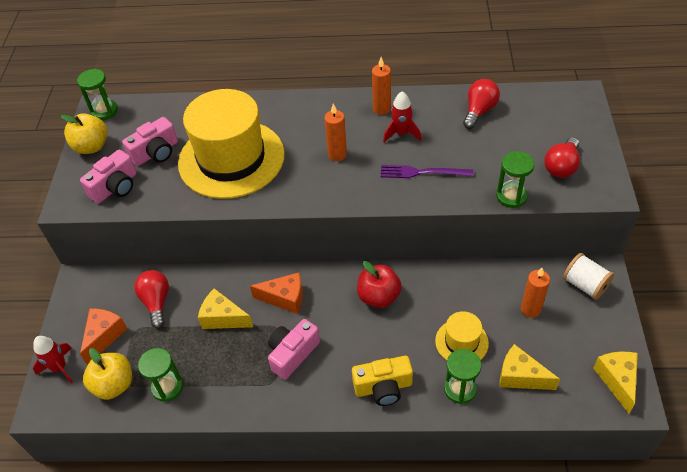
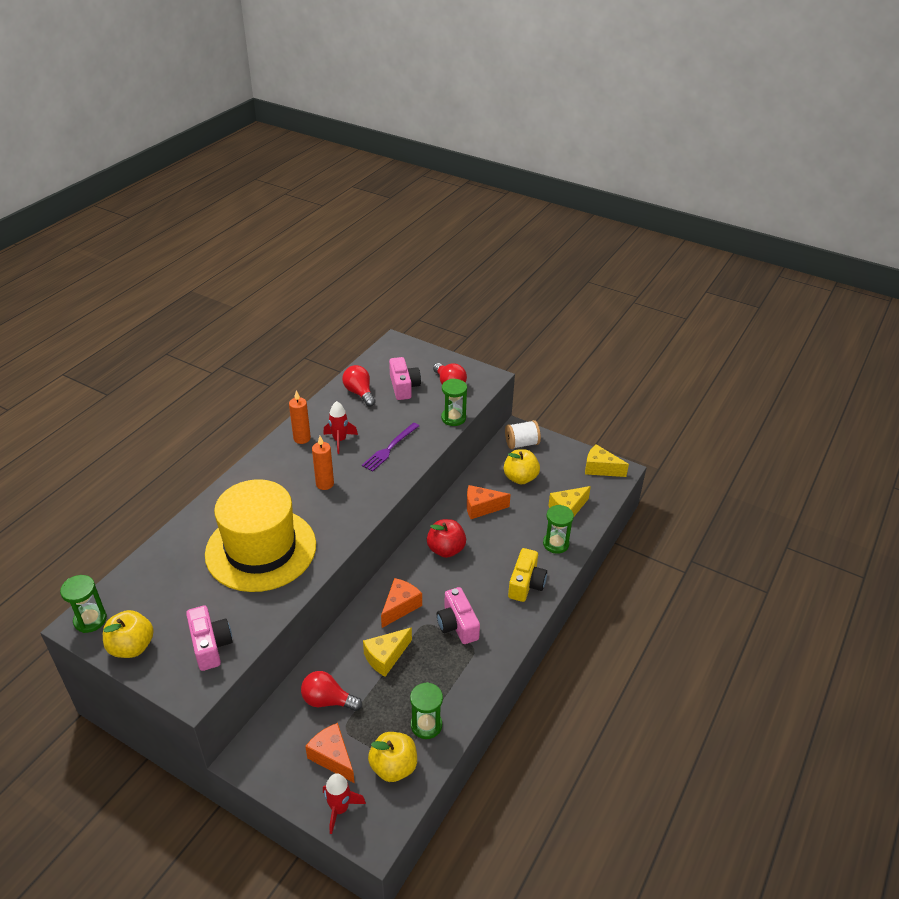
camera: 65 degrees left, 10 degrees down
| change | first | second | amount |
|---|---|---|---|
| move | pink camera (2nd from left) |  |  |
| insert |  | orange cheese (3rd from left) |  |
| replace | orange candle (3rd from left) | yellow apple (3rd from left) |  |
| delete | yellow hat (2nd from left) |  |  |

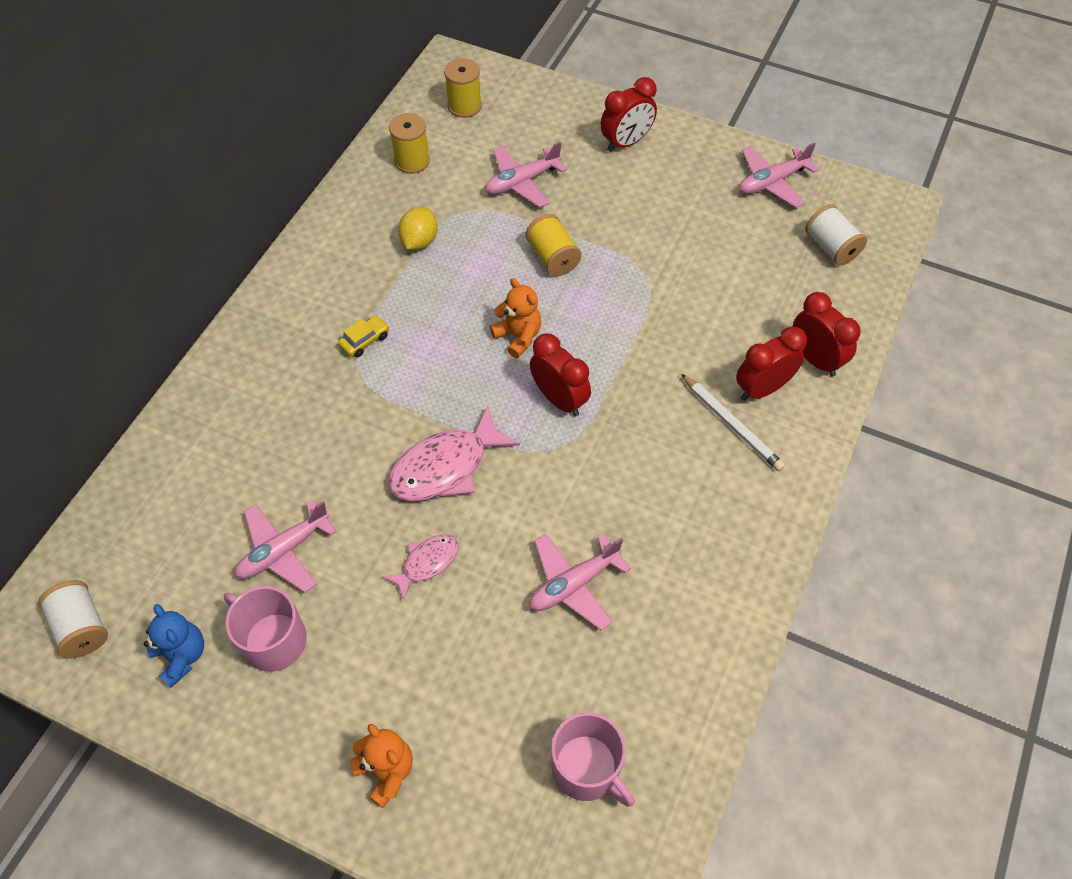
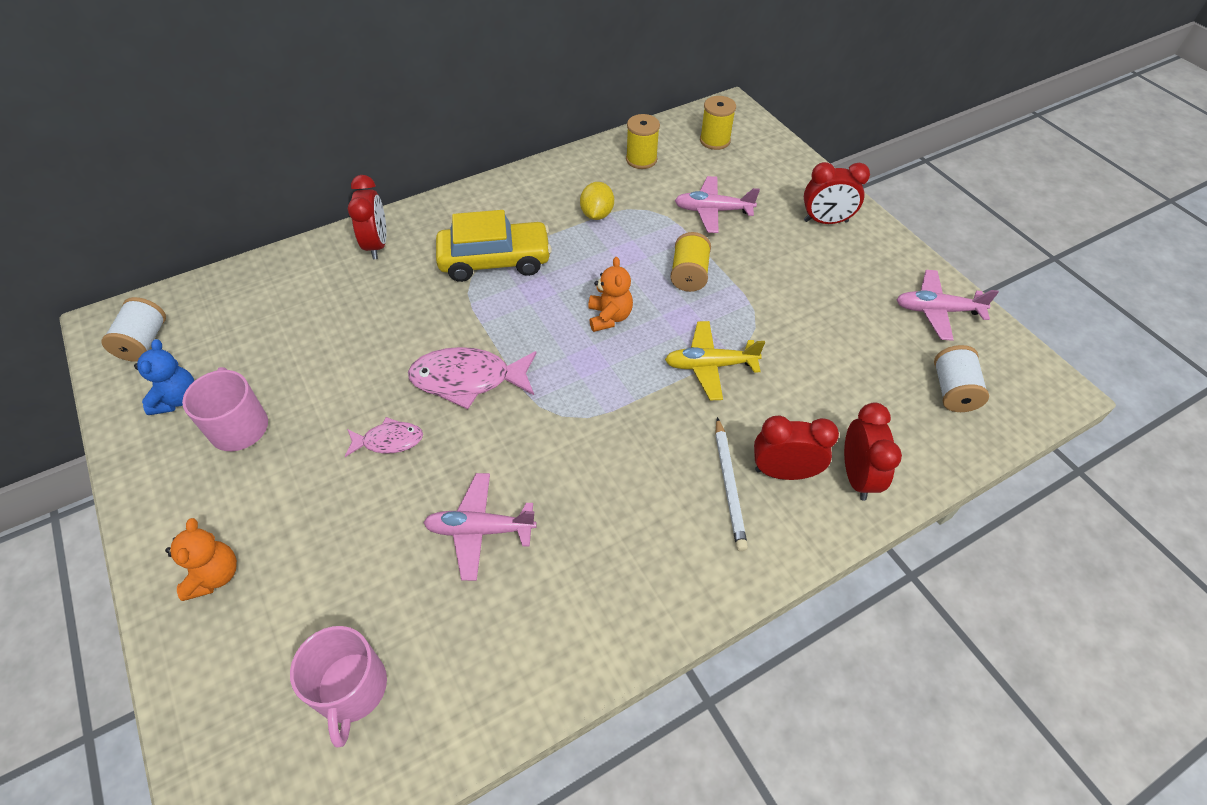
camera: 35 degrees right, 5 degrees down
| change | first | second | amount |
|---|---|---|---|
| move | red clock (1st from left) |  |  |
| resize | yellow car |  | x2.43 |
| rotate | yellow lemon |  | 45 degrees counterclockwise |
| insert |  | yellow plane |  |
| delete | pink plane (1st from left) |  |  |

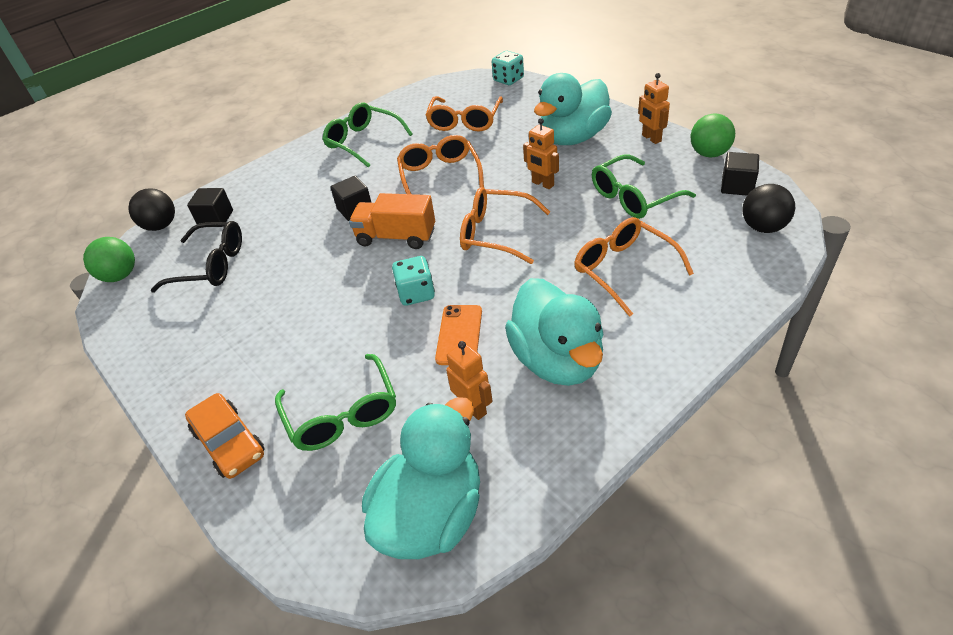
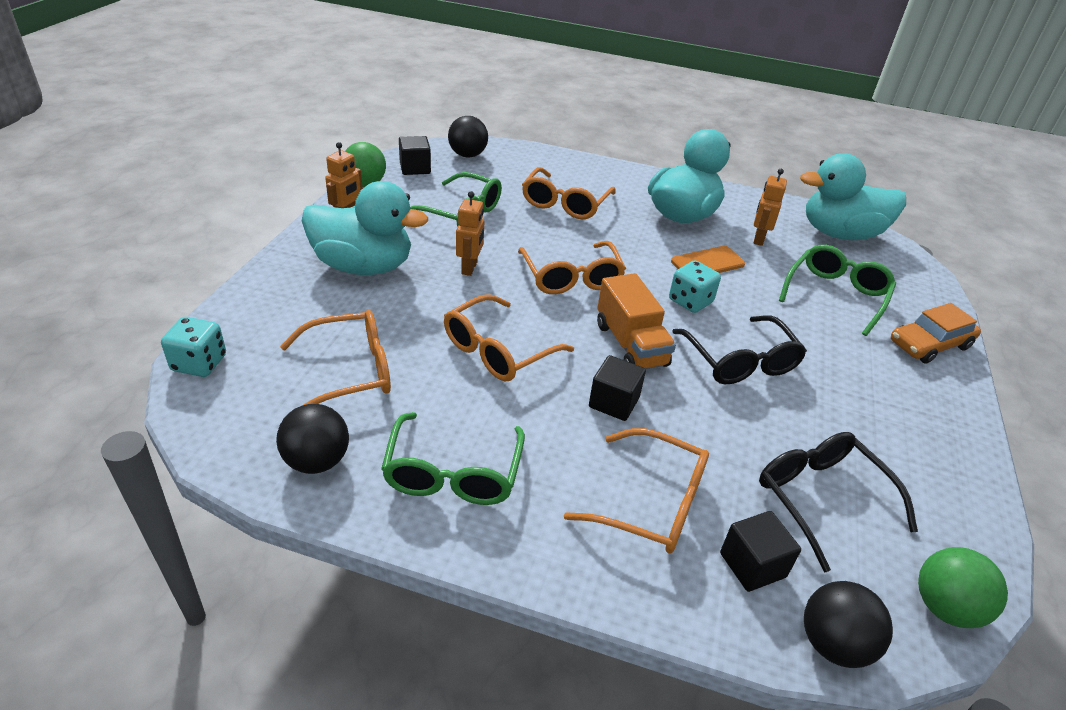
camera: 130 degrees left, 5 degrees down
| change | first | second | amount |
|---|---|---|---|
| insert |  | black ball (1st from left) |  |
| insert |  | orange glasses (5th from left) |  |
| insert |  | black glasses (1st from left) |  |
| rotate | orange car |  | 135 degrees counterclockwise |

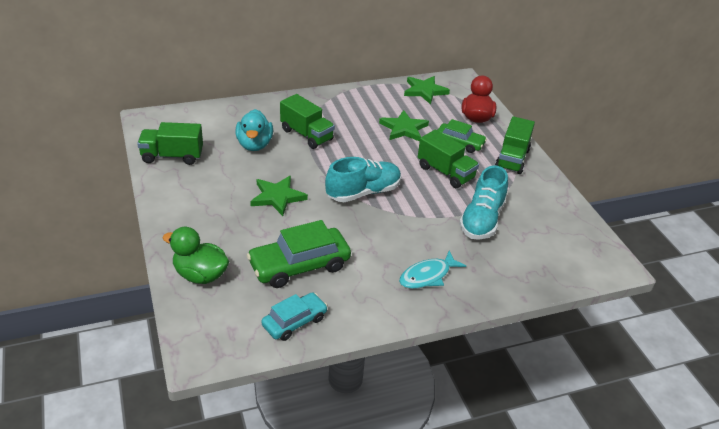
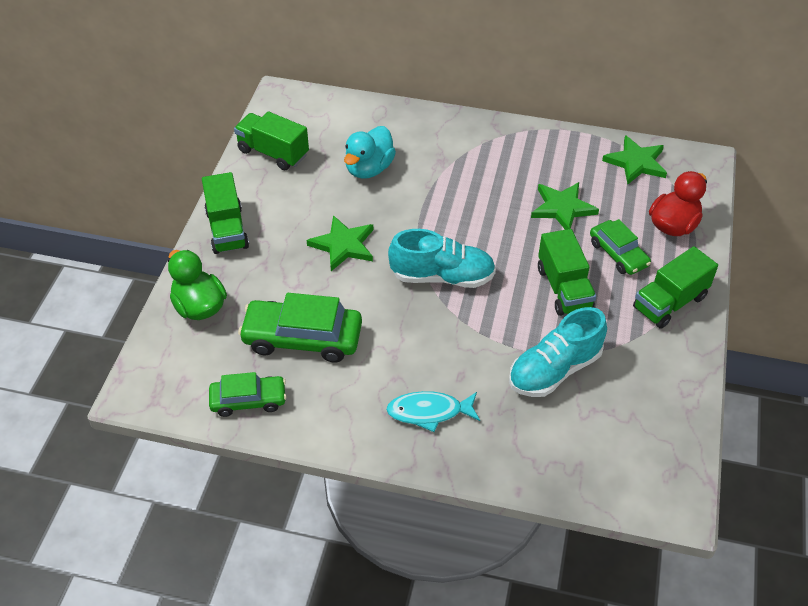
camera: 35 degrees right, 10 degrees up
| change | first | second | amount |
|---|---|---|---|
| move | green truck (2nd from left in the first image) | green truck (1st from left) |  |
| recolor | turquoise car | green car (1st from left) |  |

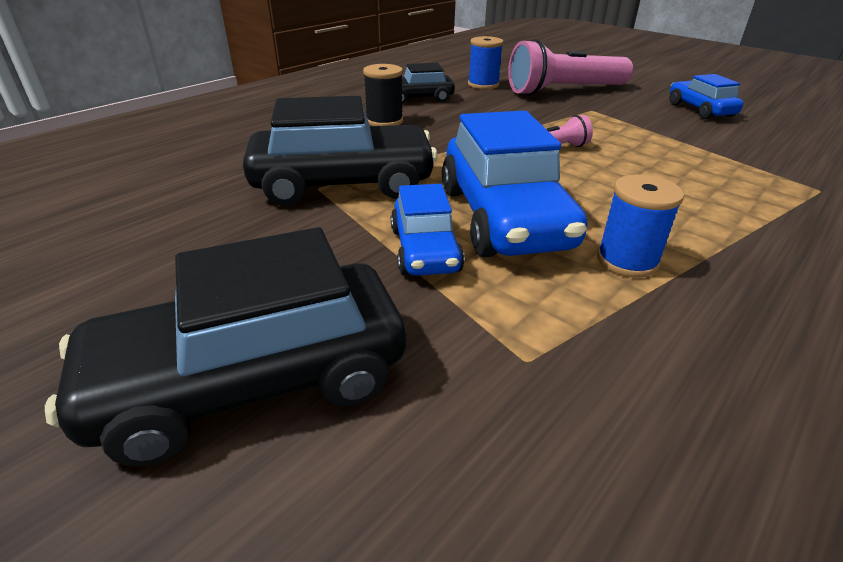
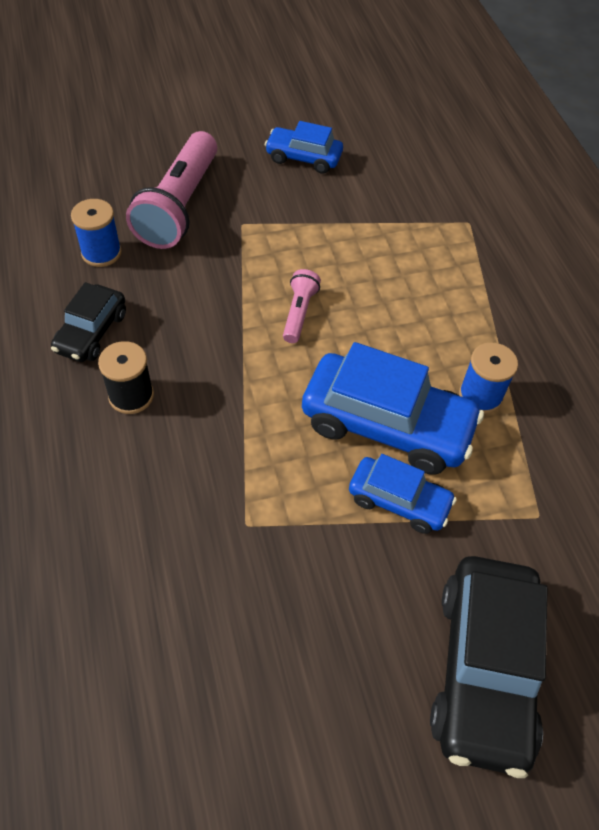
camera: 60 degrees left, 20 degrees up
| change | first | second | amount |
|---|---|---|---|
| delete | black car (2nd from left) |  |  |

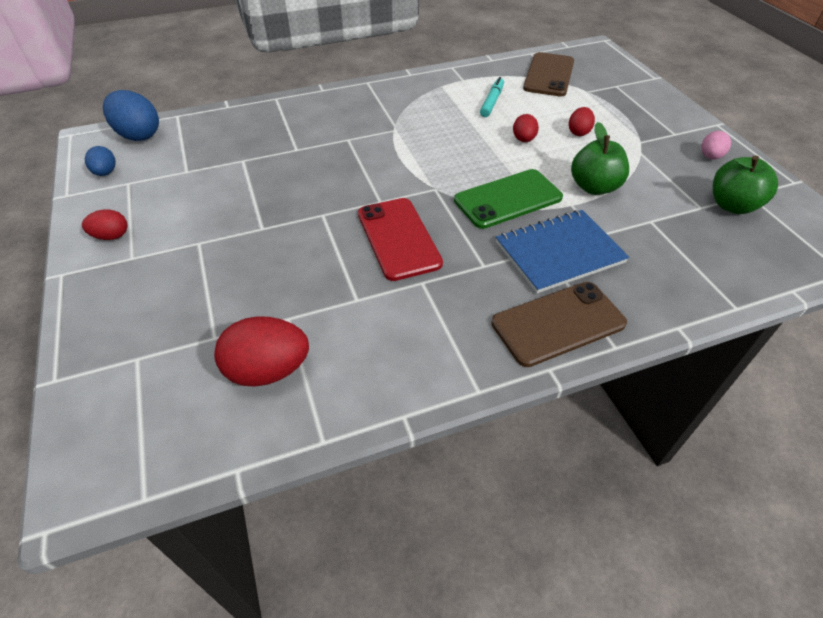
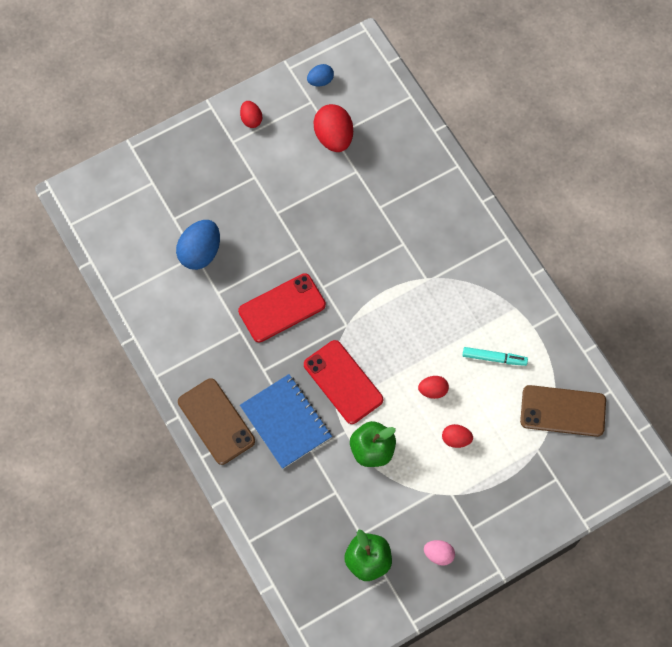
camera: 80 degrees right, 20 degrees up
| change | first | second | amount |
|---|---|---|---|
| move | blue egg (2nd from left in the first image) | blue egg (1st from left) |  |
| recolor | green phone | red phone (2nd from left) |  |
| move | red egg (2nd from left) |  |  |

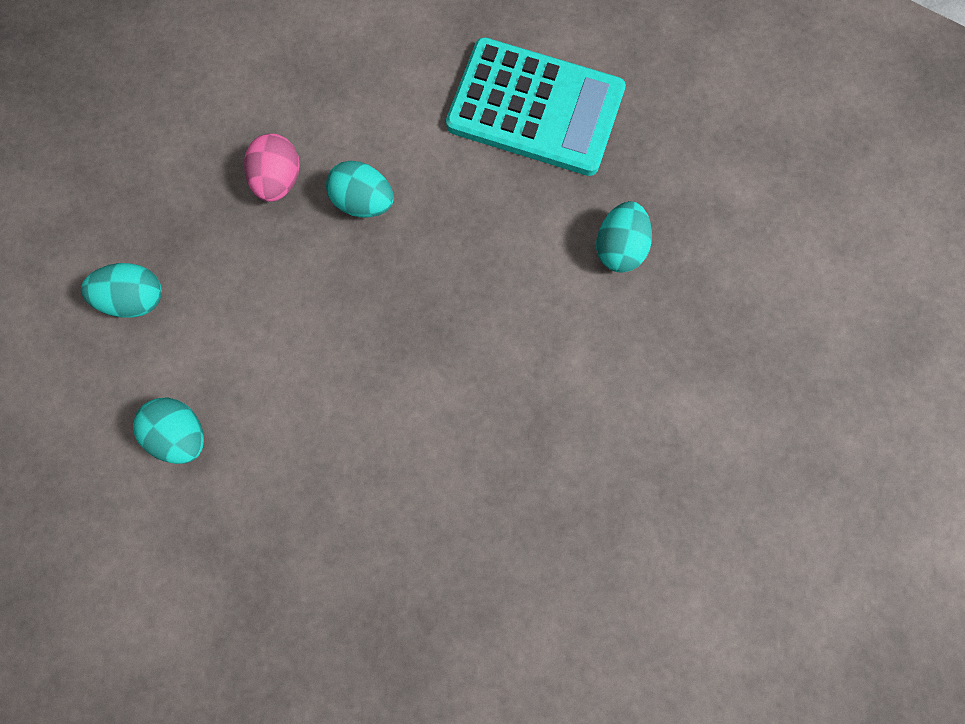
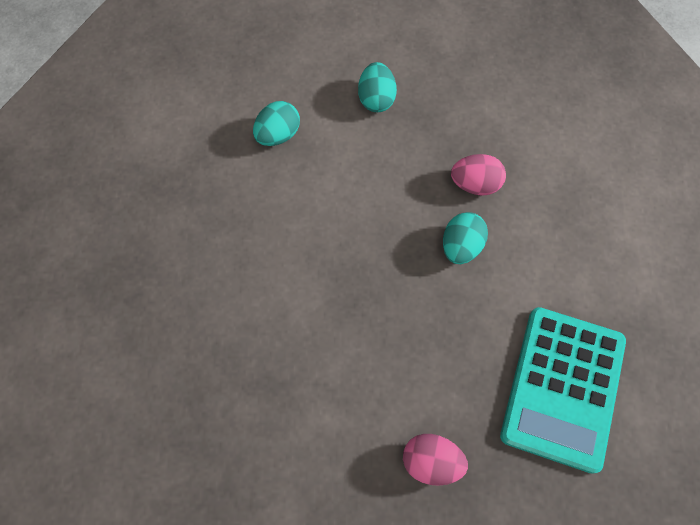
camera: 90 degrees right, 10 degrees down
| change | first | second | amount |
|---|---|---|---|
| recolor | turquoise egg (4th from left) | pink egg (1st from left) |  |

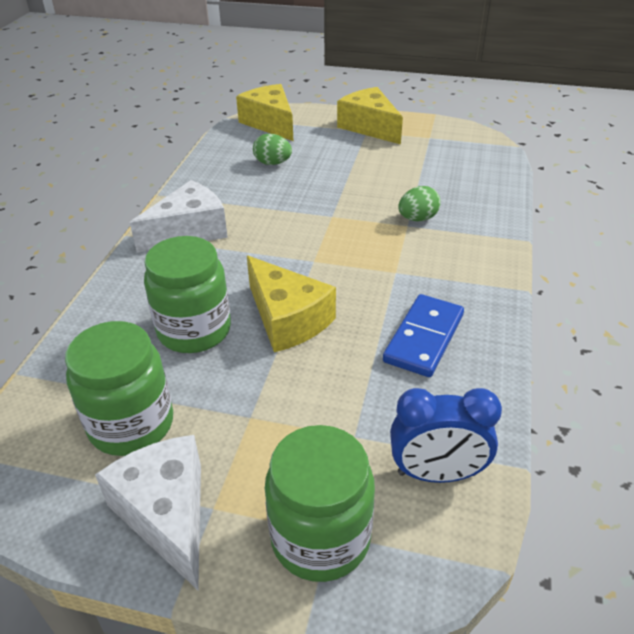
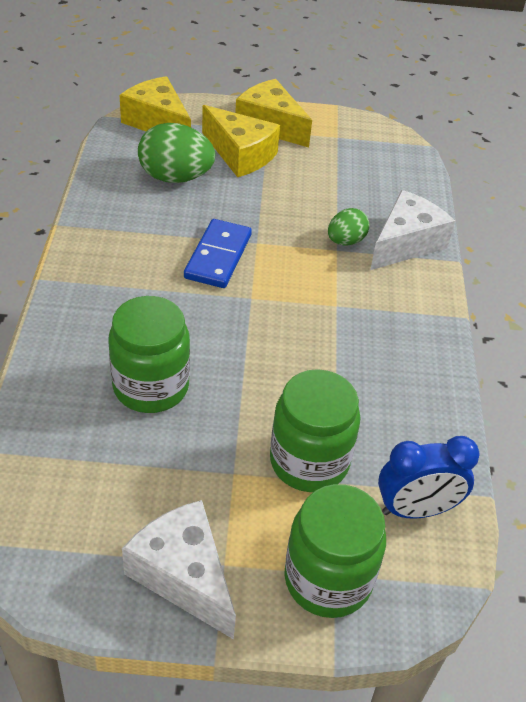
camera: 15 degrees left, 5 degrees up
| change | first | second | amount |
|---|---|---|---|
| resize | green egg (1st from left) |  | x1.71 |
| move | blue domino |  |  |
| move | yellow cheese (2nd from left) |  |  |
| move | green jar (1st from left in the first image) | green jar (2nd from left) |  |
| move | white cheese (2nd from left) |  |  |

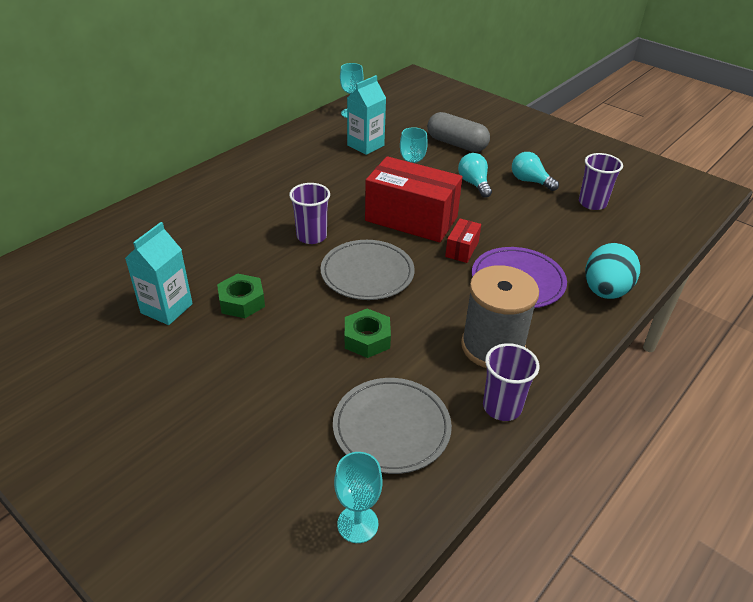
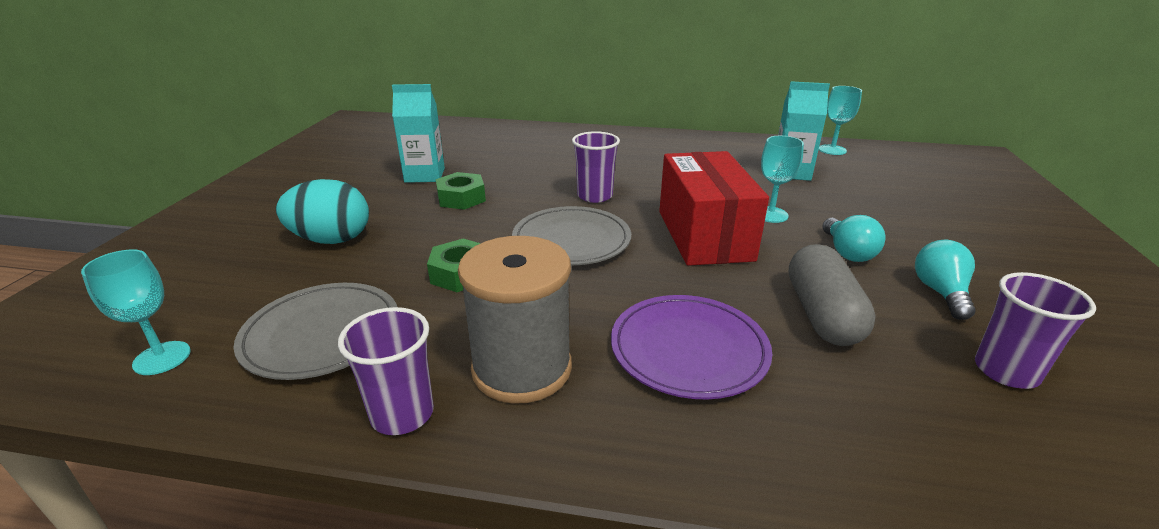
camera: 60 degrees right, 10 degrees down
| change | first | second | amount |
|---|---|---|---|
| move | turquoise egg |  |  |
| move | grey capsule |  |  |
| rotate | turquoise light bulb (1st from left) |  | 135 degrees clockwise |
| delete | red box (2nd from left) |  |  |

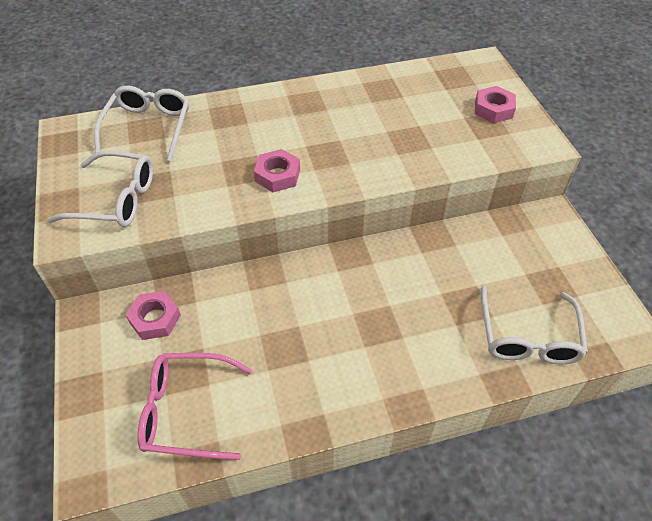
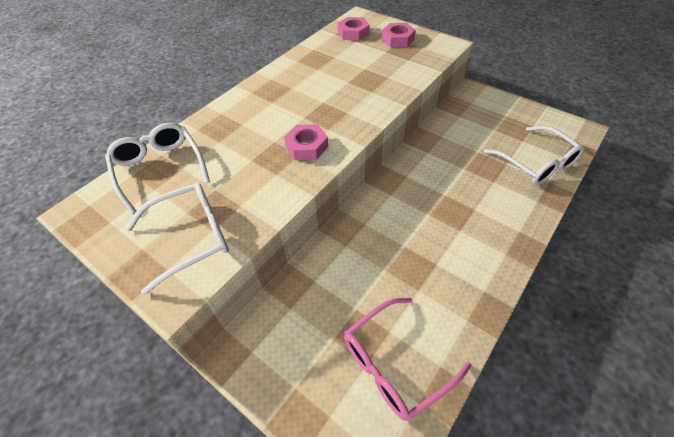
camera: 35 degrees left, 0 degrees up
| change | first | second | amount |
|---|---|---|---|
| move | pink nut (1st from left in the first image) | pink nut (2nd from left) |  |

